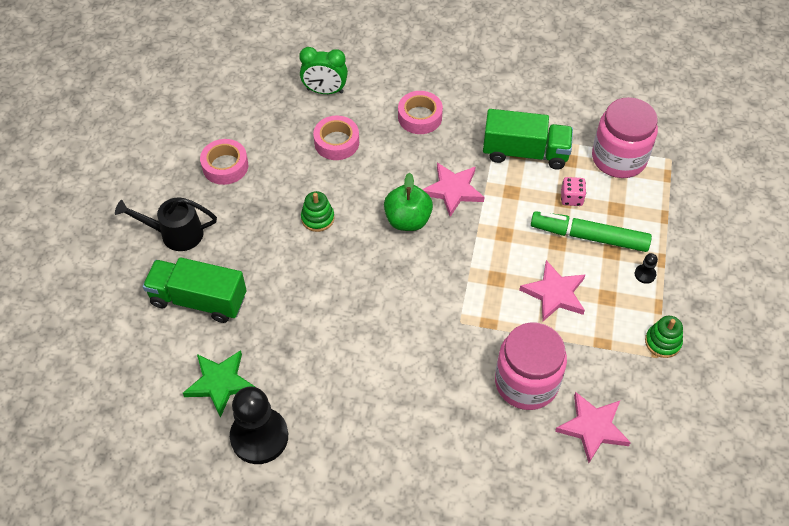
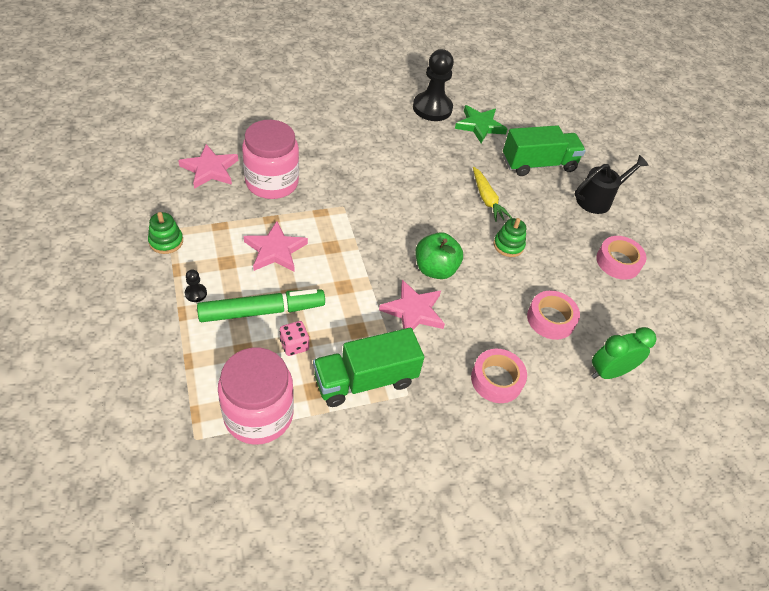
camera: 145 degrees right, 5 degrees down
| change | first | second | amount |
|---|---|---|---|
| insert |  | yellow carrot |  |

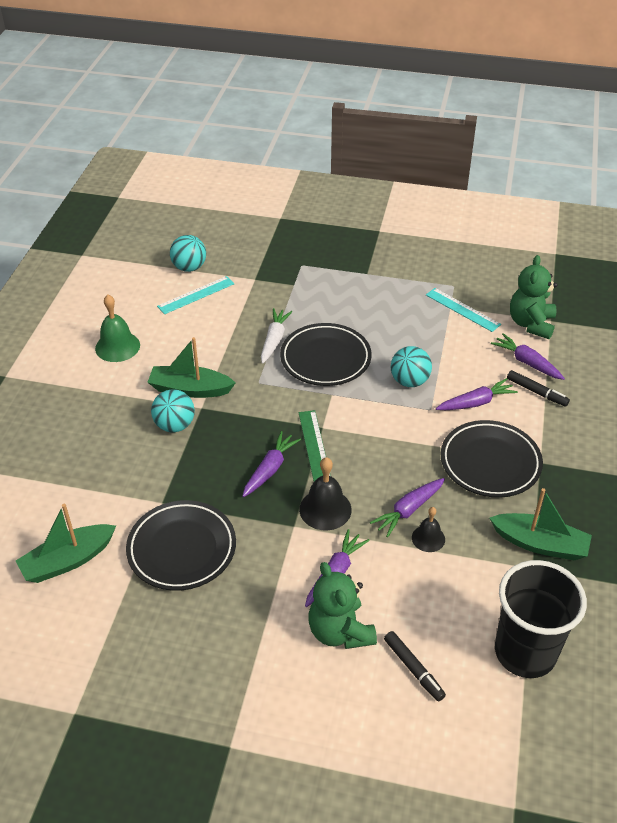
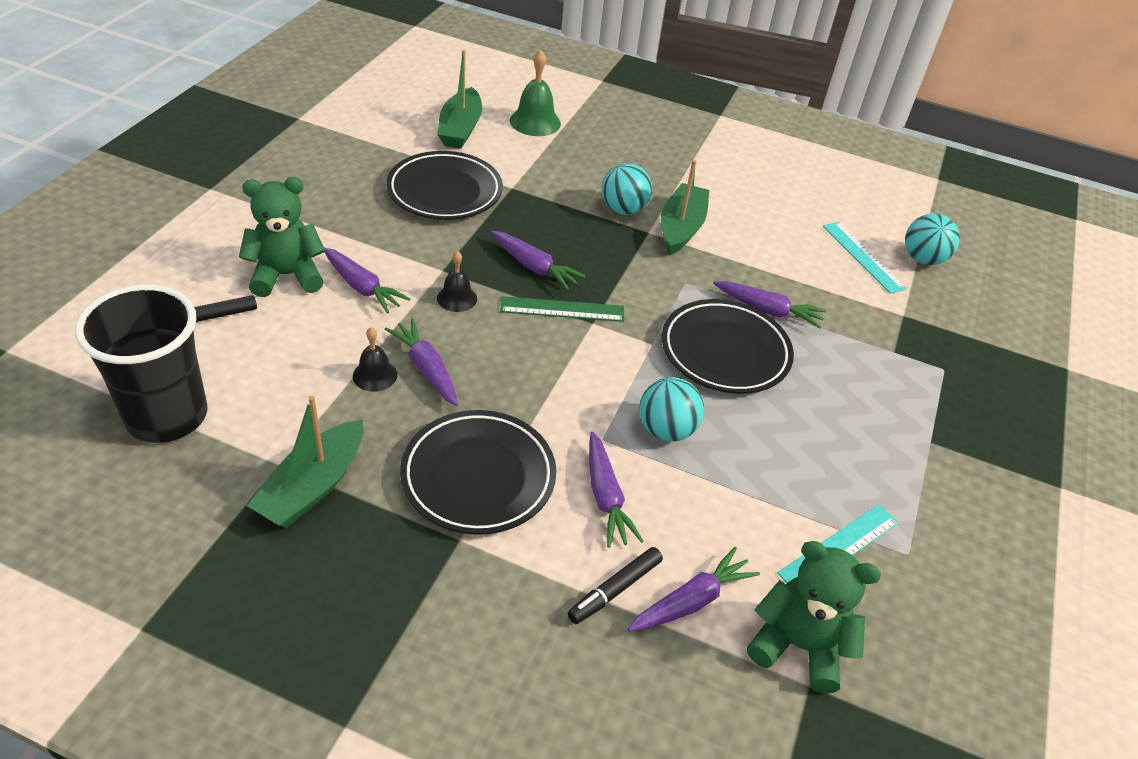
camera: 95 degrees right, 0 degrees up
| change | first | second | amount |
|---|---|---|---|
| rotate | green boat (1st from left in the first image) | green boat (2nd from left) | 150 degrees counterclockwise |
| resize | black bell (1st from left in the first image) | black bell (2nd from left) | x0.62 |
| move | green bell |  |  |
| recolor | white carrot | purple carrot (6th from left) |  |

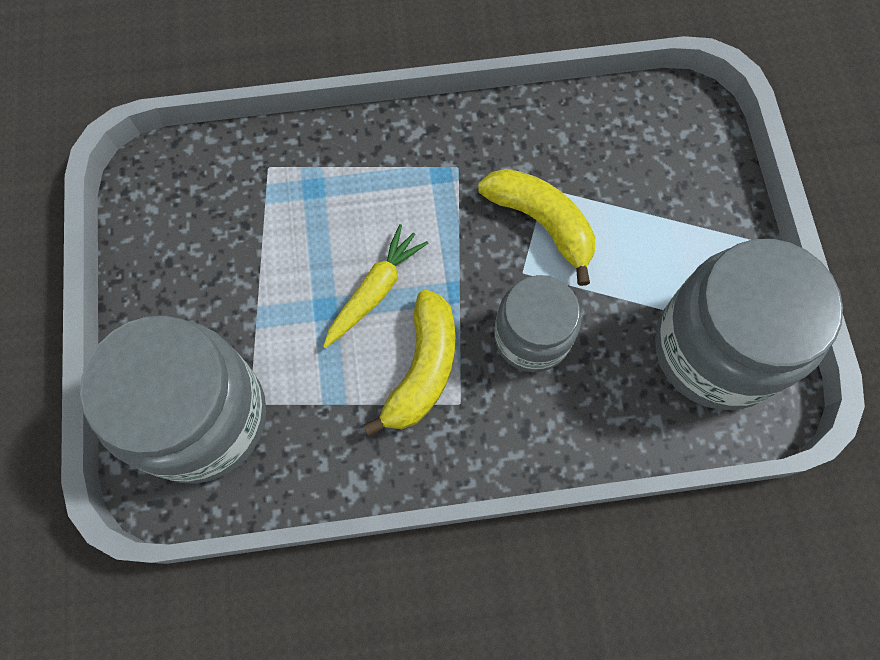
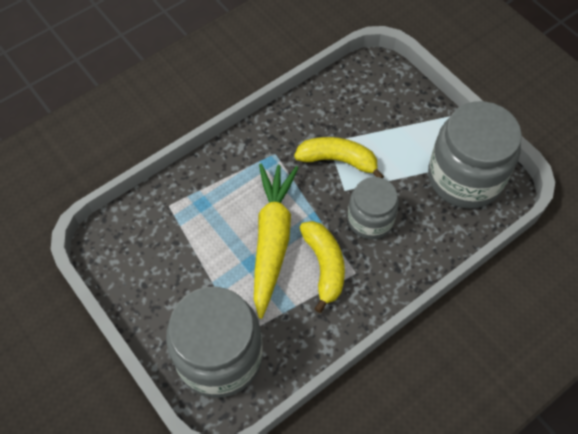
camera: 30 degrees left, 10 degrees down
| change | first | second | amount |
|---|---|---|---|
| resize | yellow carrot |  | x1.81 |

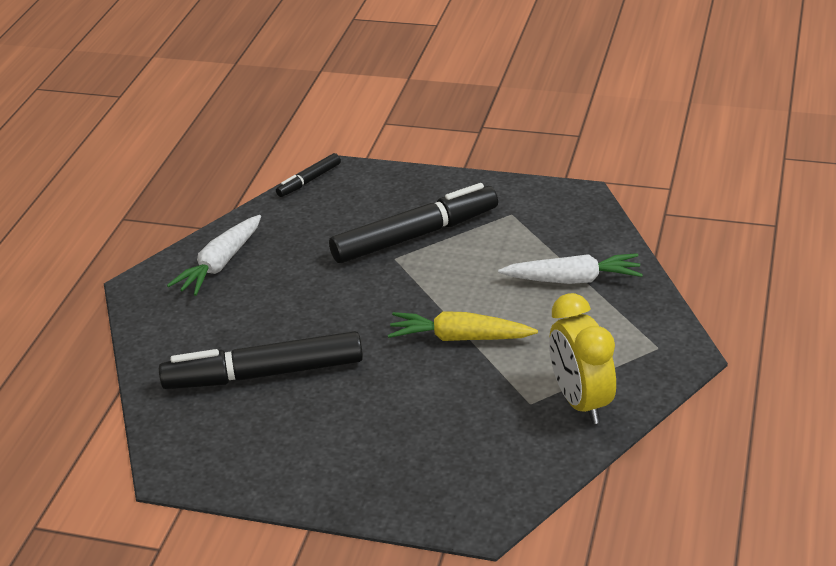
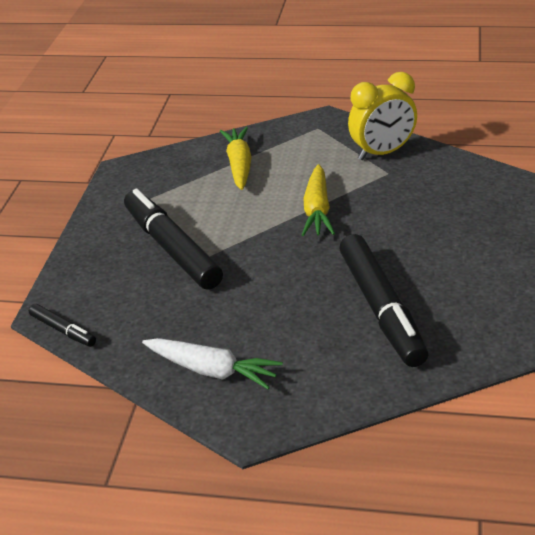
camera: 95 degrees left, 0 degrees up
| change | first | second | amount |
|---|---|---|---|
| recolor | white carrot (2nd from left) | yellow carrot (1st from left) |  |

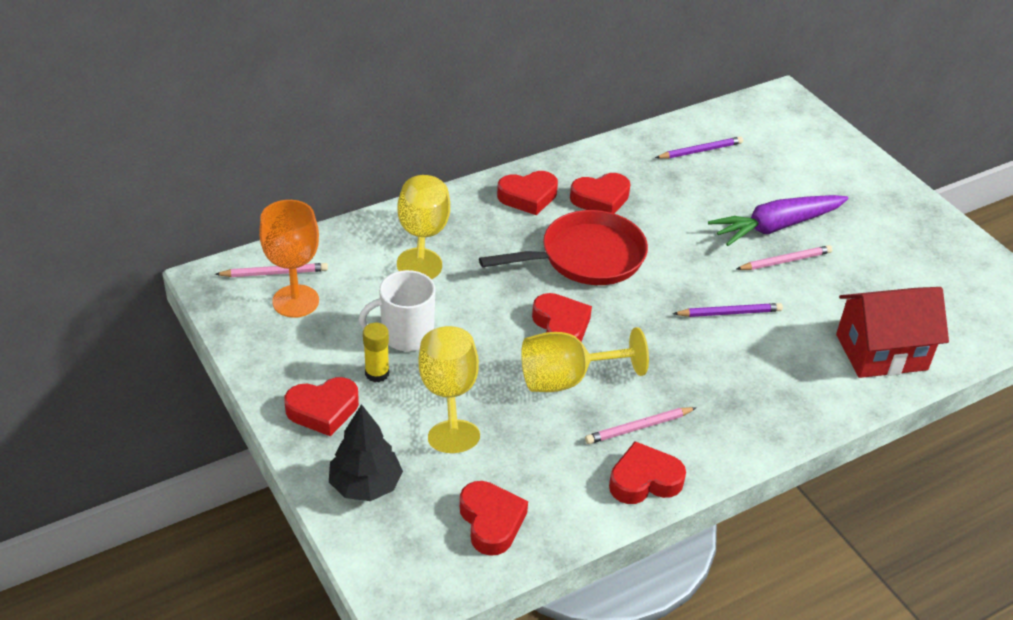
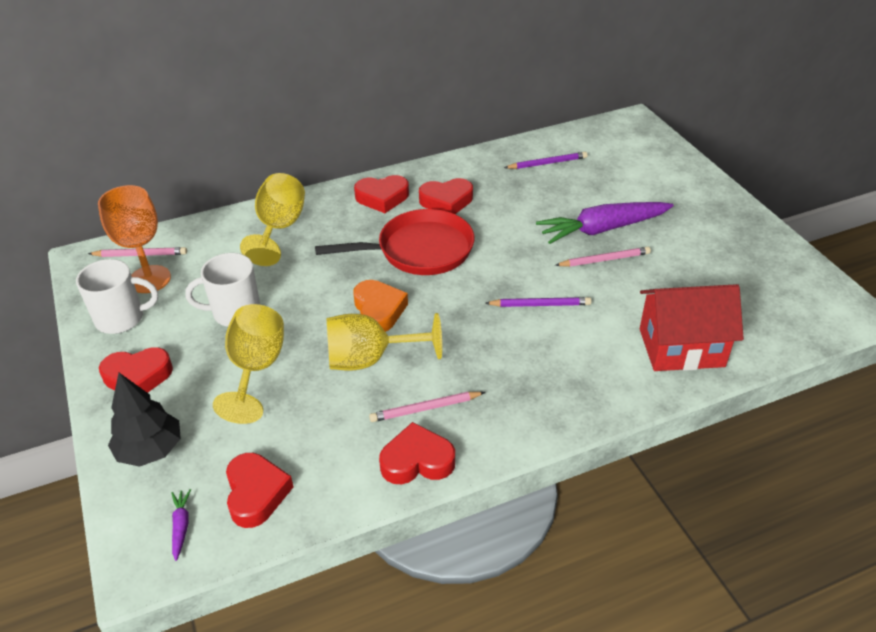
camera: 10 degrees right, 0 degrees up
| change | first | second | amount |
|---|---|---|---|
| insert |  | white mug (1st from left) |  |
| insert |  | purple carrot (1st from left) |  |
| recolor | red heart (4th from left) | orange heart |  |
| delete | yellow glue stick |  |  |

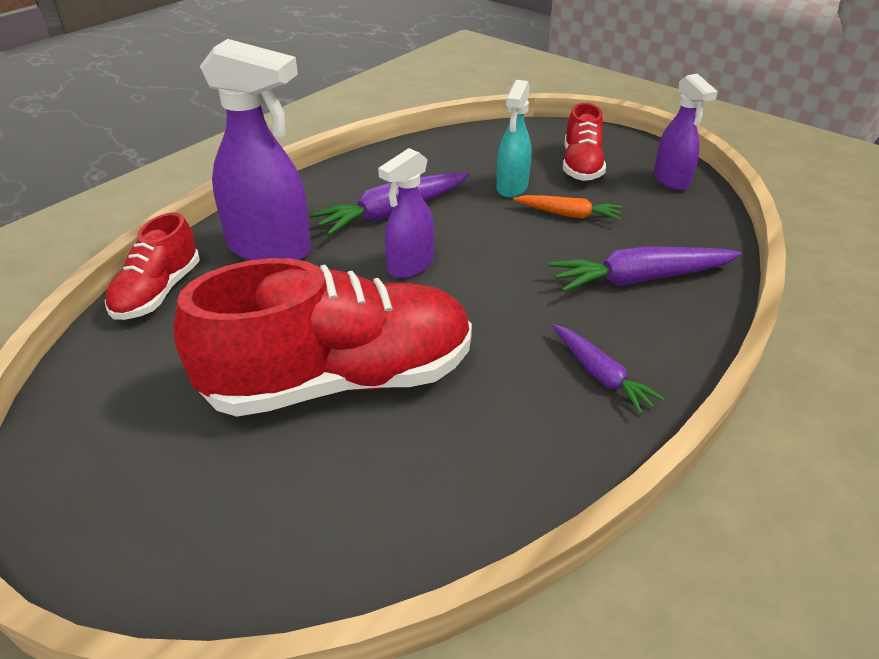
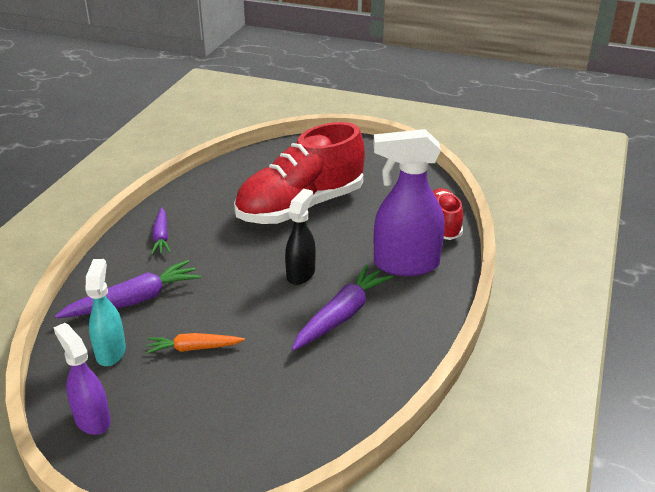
camera: 160 degrees right, 5 degrees down
| change | first | second | amount |
|---|---|---|---|
| move | turquoise spray bottle |  |  |
| rotate | purple carrot (2nd from left) |  | 135 degrees counterclockwise |
| recolor | purple spray bottle (2nd from left) | black spray bottle |  |
| delete | red shoe (3rd from left) |  |  |

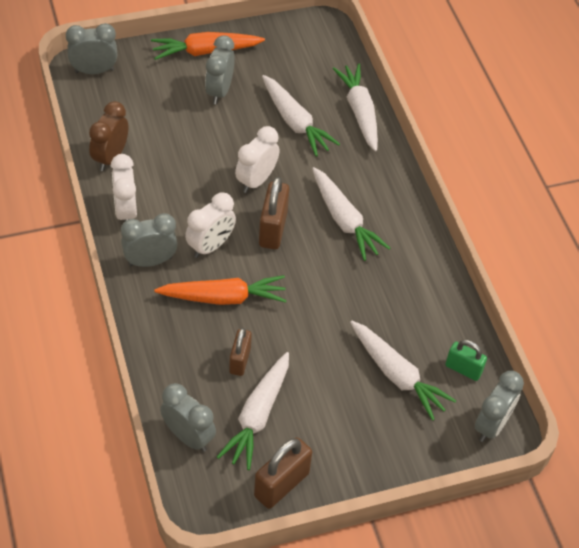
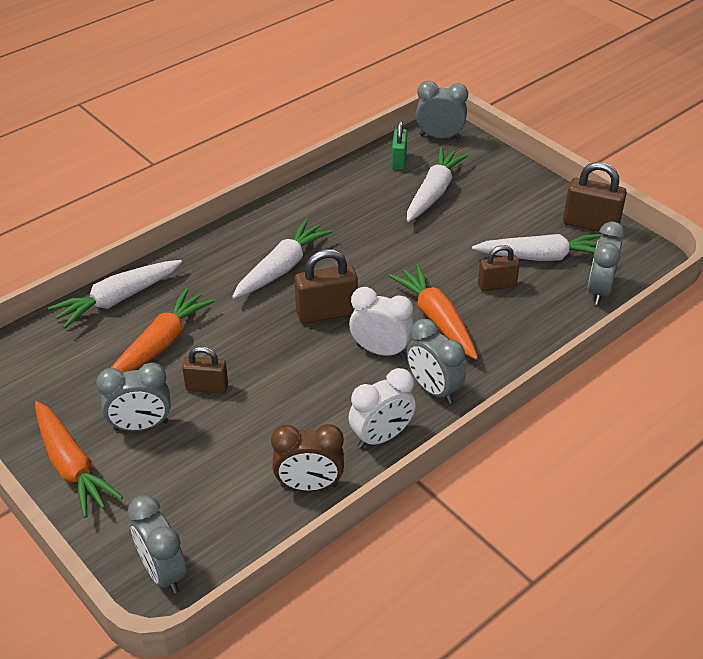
camera: 110 degrees left, 10 degrees down
| change | first | second | amount |
|---|---|---|---|
| recolor | white carrot (2nd from left) | orange carrot (2nd from left) |  |
| insert |  | brown padlock (1st from left) |  |
| delete | white clock (3rd from left) |  |  |

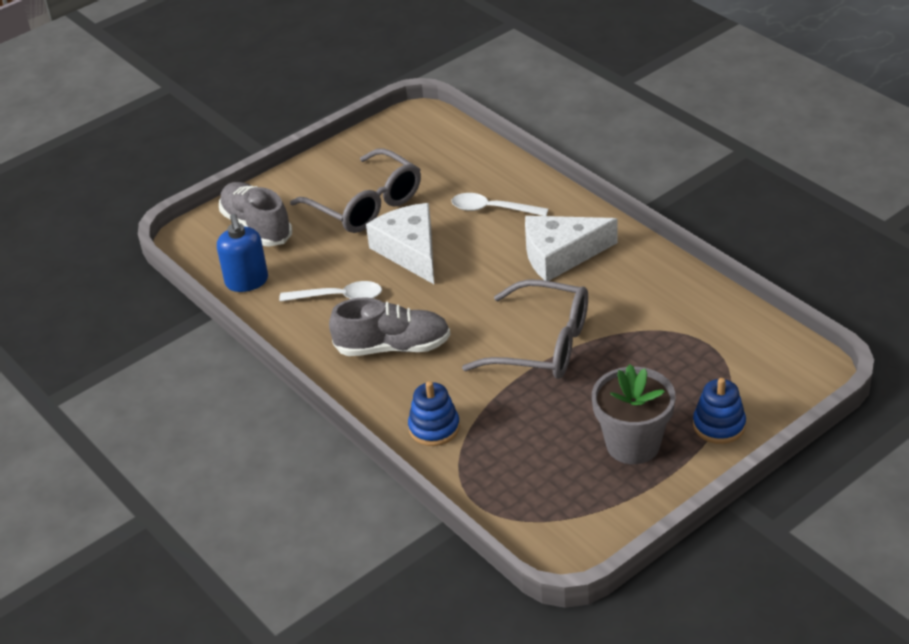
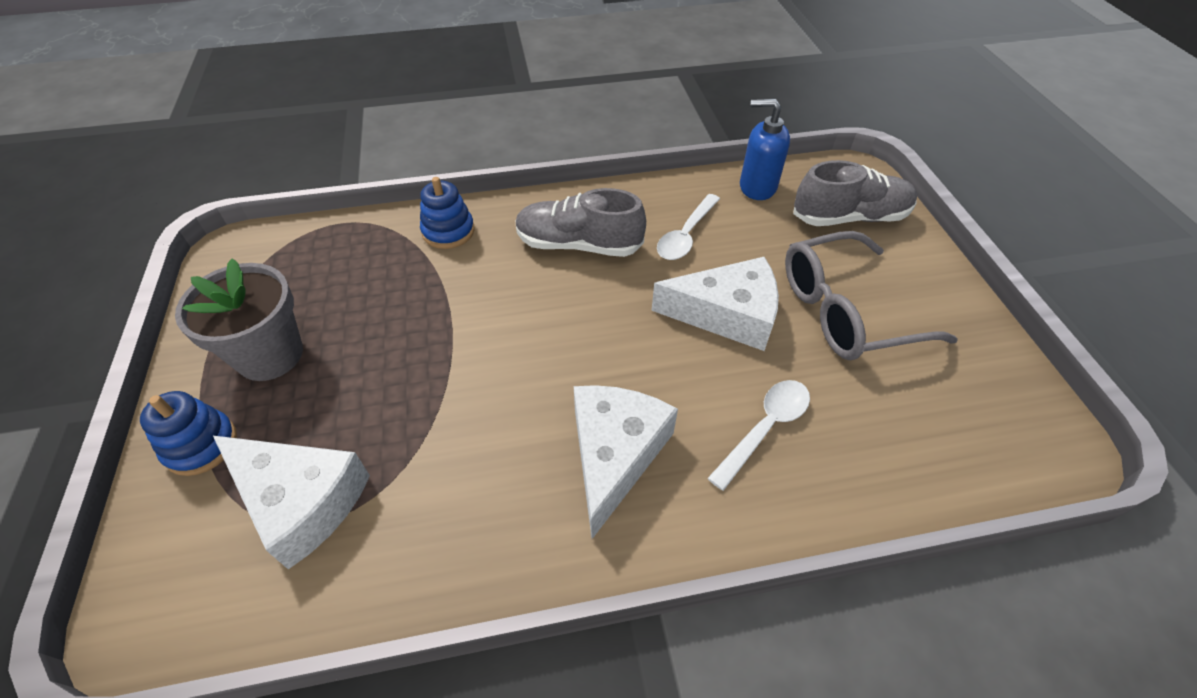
camera: 115 degrees right, 10 degrees up
| change | first | second | amount |
|---|---|---|---|
| insert |  | white cheese (1st from left) |  |
| rotate | grey shoe (2nd from left in the first image) | grey shoe (1st from left) | 75 degrees clockwise |
| delete | grey glasses (2nd from left) |  |  |

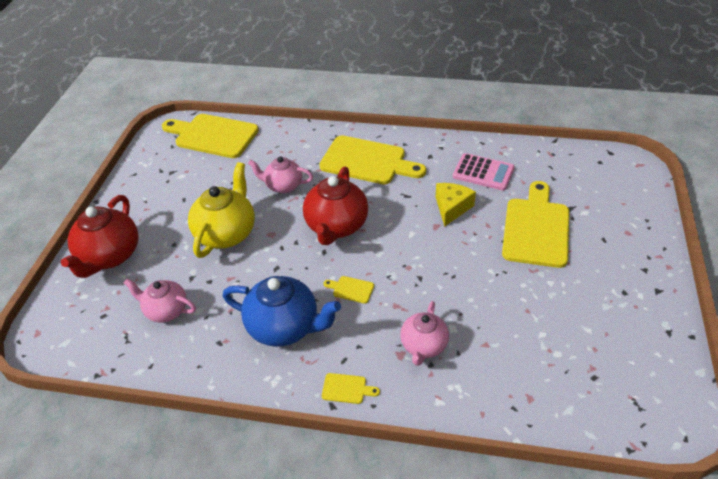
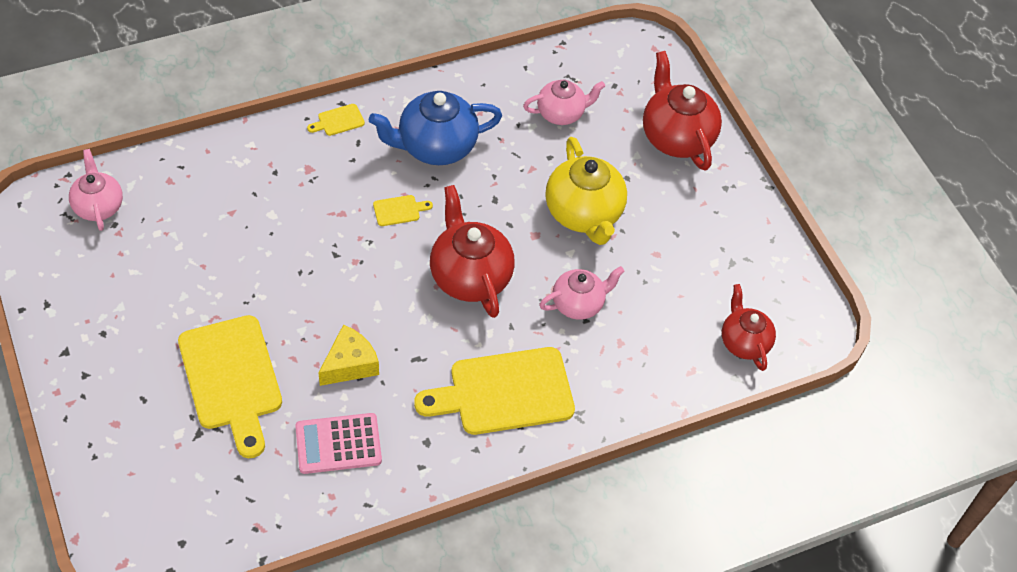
camera: 140 degrees right, 10 degrees up
| change | first | second | amount |
|---|---|---|---|
| move | pink teapot (3rd from left in the first image) | pink teapot (1st from left) |  |
| rotate | yellow cheese |  | 120 degrees counterclockwise |
| replace | yellow cutting board (1st from left) | red teapot (3rd from left) |  |

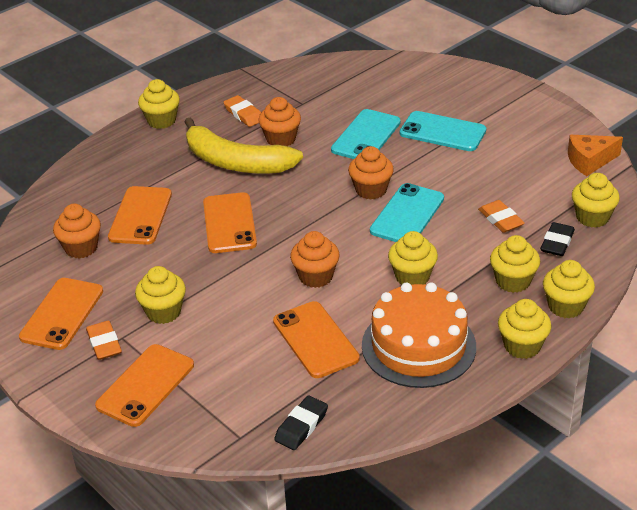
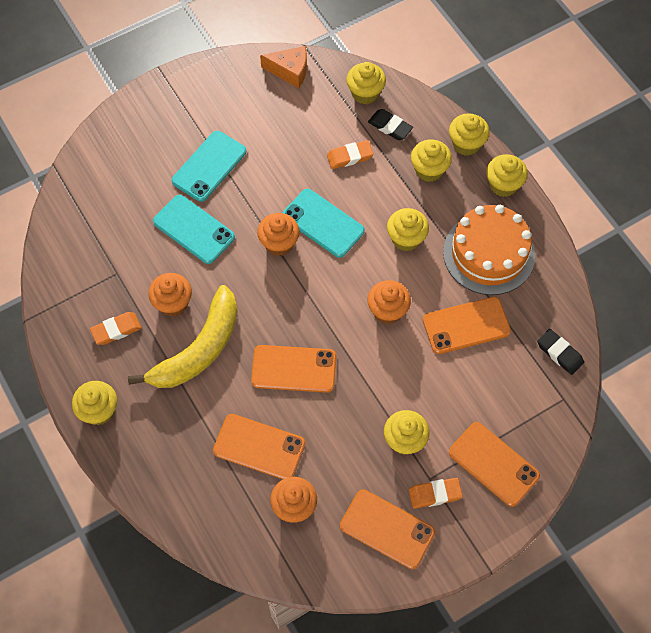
camera: 80 degrees left, 25 degrees up
| change | first | second | amount |
|---|---|---|---|
| rotate | orange cheese |  | 75 degrees counterclockwise |

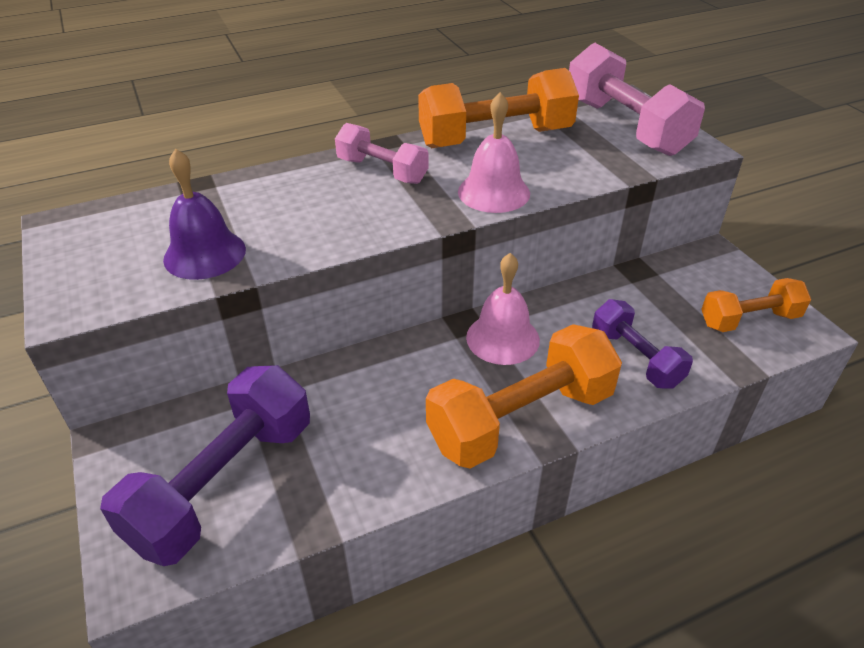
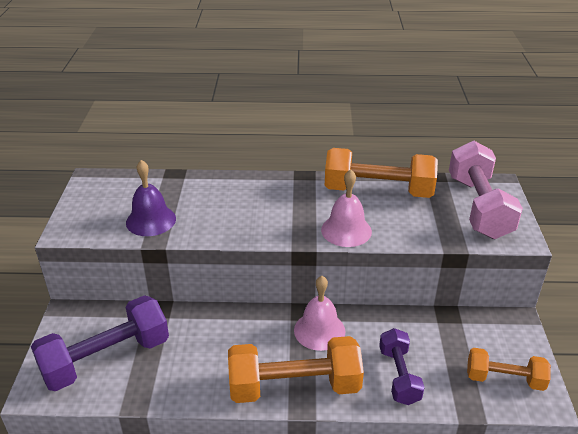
camera: 25 degrees right, 5 degrees down
| change | first | second | amount |
|---|---|---|---|
| delete | pink dumbbell (1st from left) |  |  |

